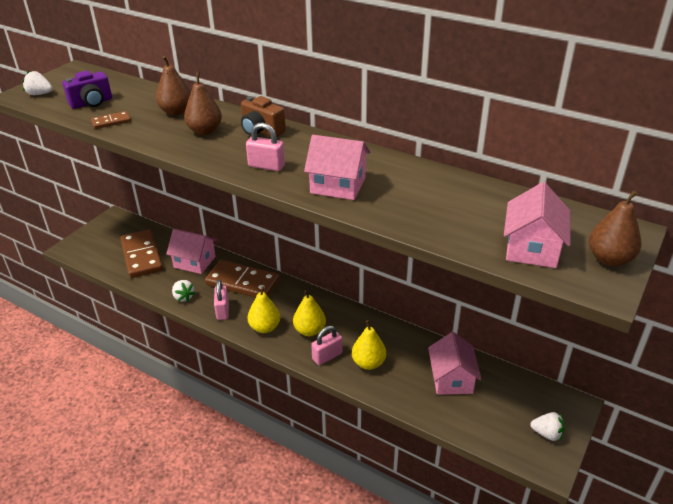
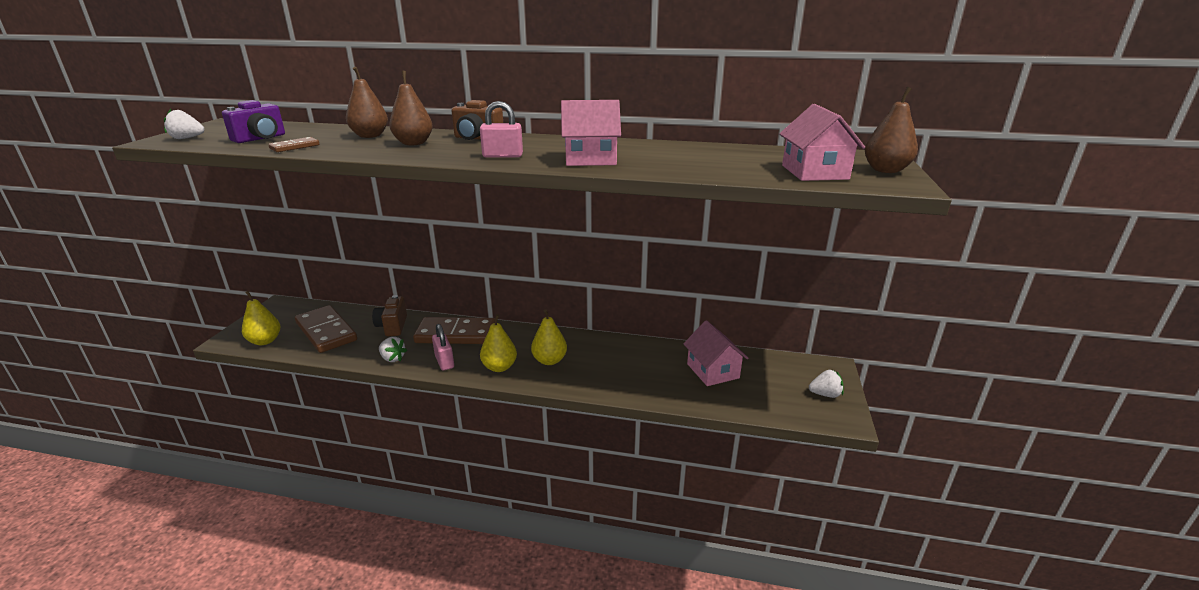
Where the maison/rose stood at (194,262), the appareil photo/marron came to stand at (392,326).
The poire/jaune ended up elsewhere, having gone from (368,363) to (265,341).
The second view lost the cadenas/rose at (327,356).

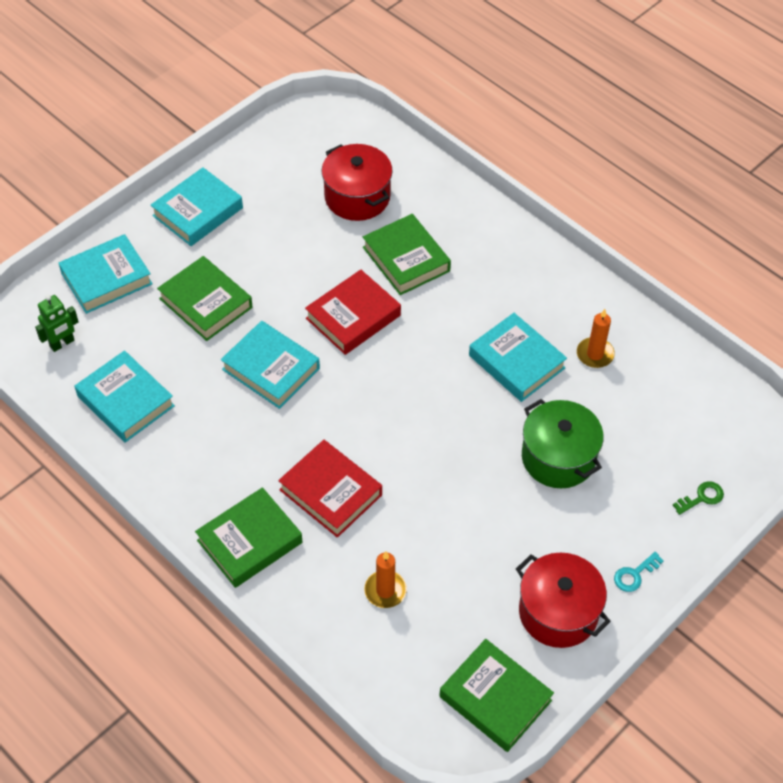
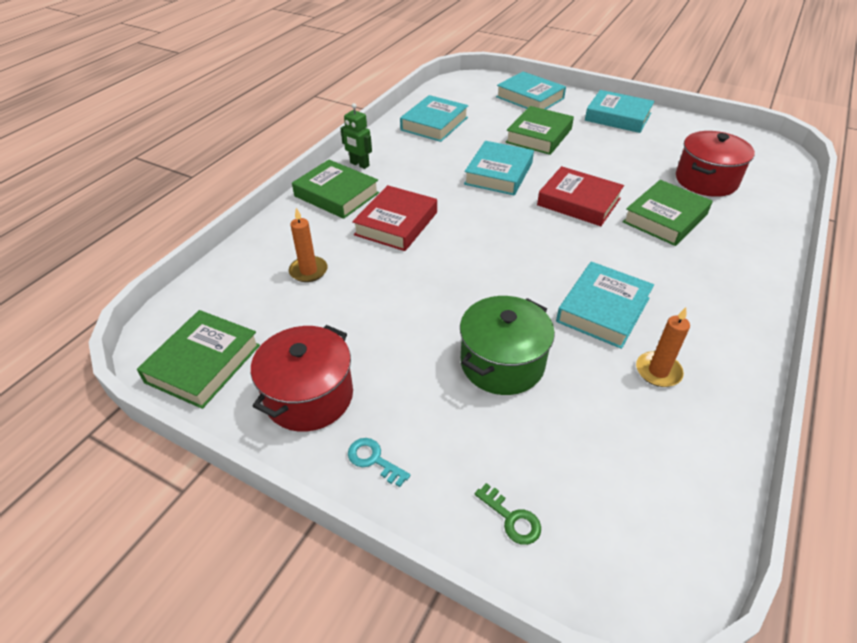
The robot/vert ended up elsewhere, having gone from (62,343) to (359,164).

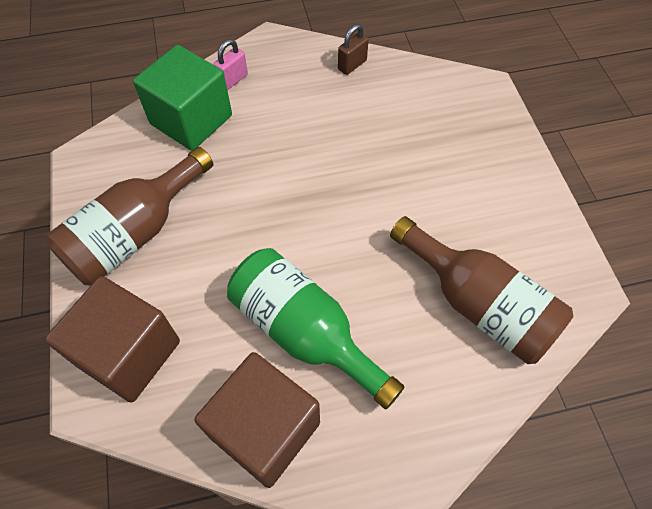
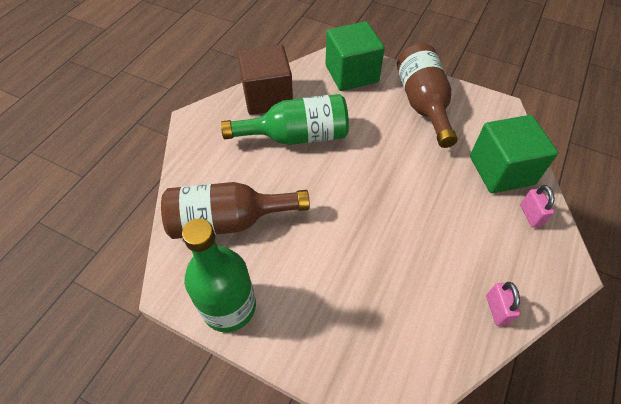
What was the cadenas/marron at (352,65) turned into the cadenas/rose at (496,309).
What was the cube/marron at (129,353) turned into the cube/vert at (351,74).
The second view gained the bouteille/vert at (229,306).

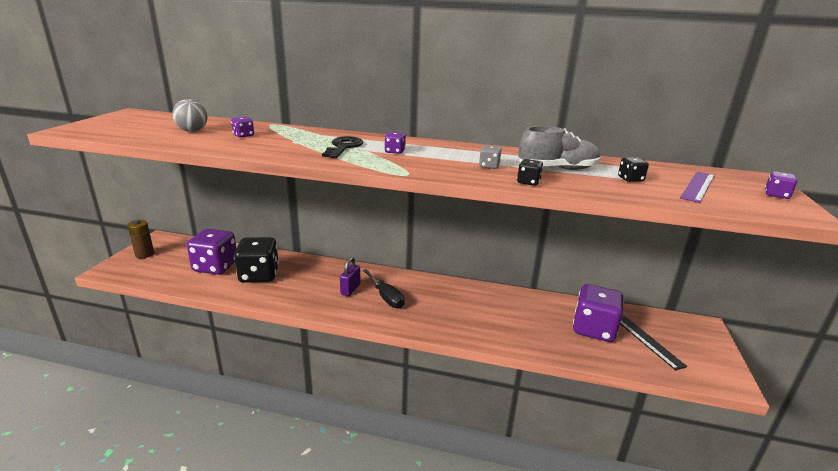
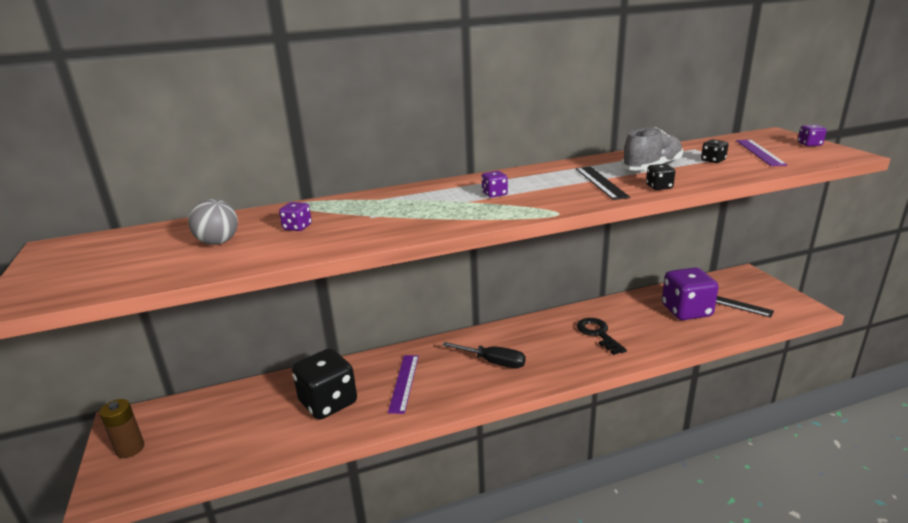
The clé/noir ended up elsewhere, having gone from (343,147) to (598,334).
Where the dé/gris stood at (489,166), the règle/noir came to stand at (600,182).
The second view lost the dé/violet at (215,267).
The second view lost the cadenas/violet at (350,289).
The second view gained the règle/violet at (404,383).

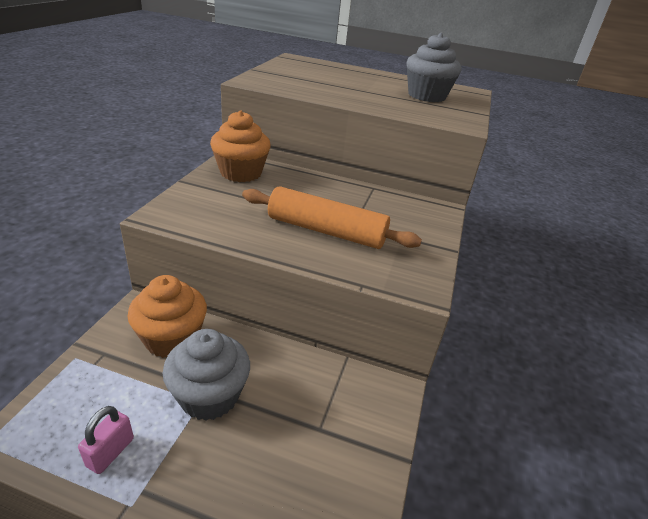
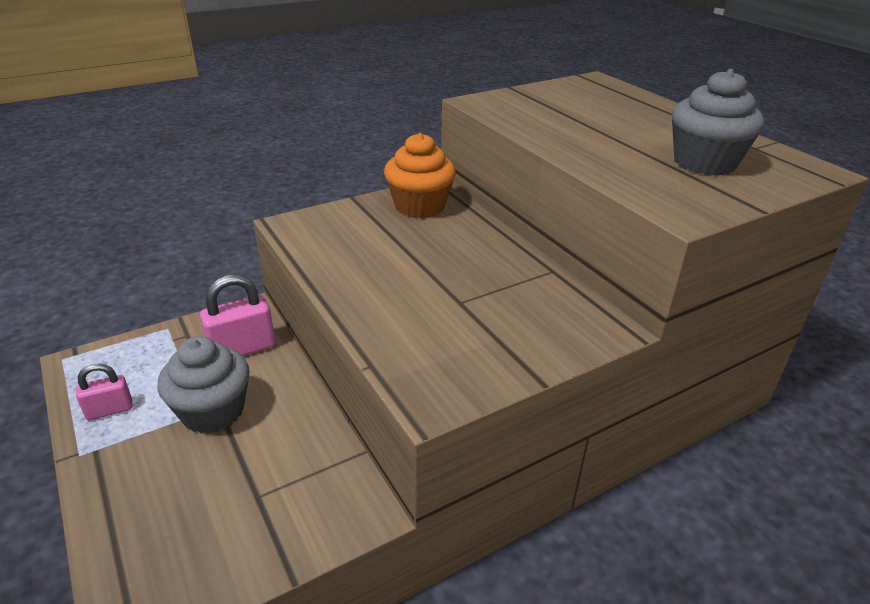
The second view lost the rouleau à pâtisserie/orange at (326,231).
Where the muffin/orange stood at (172,339), the cadenas/rose came to stand at (242,349).

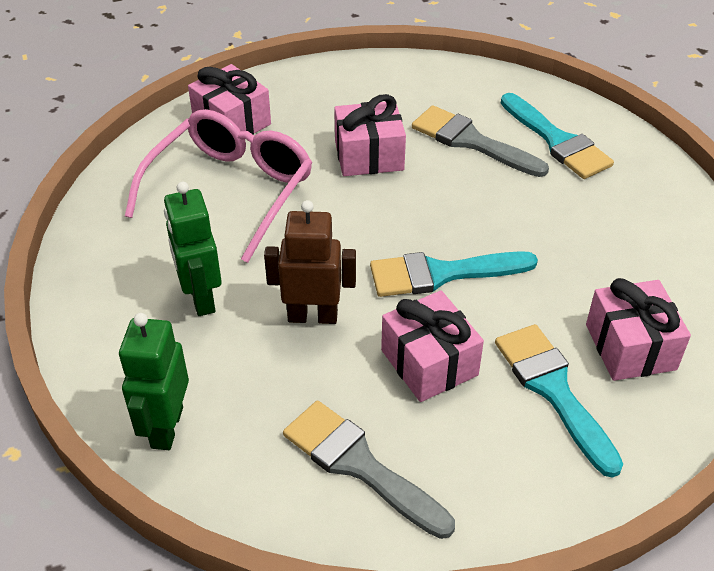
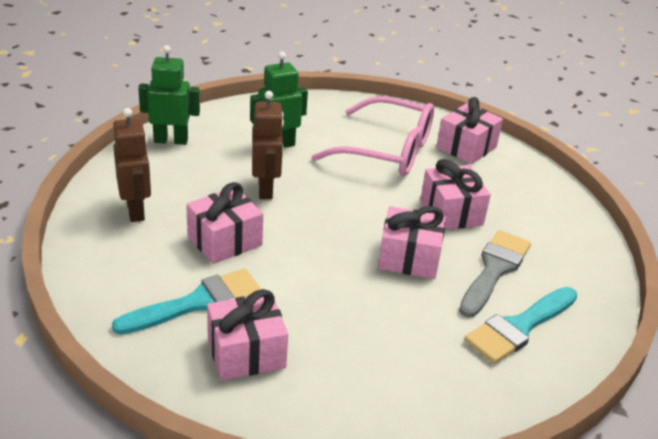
The second view lost the pinceau/turquoise at (442,274).
Where the pinceau/gris stood at (359,465), the robot/marron came to stand at (136,210).
The second view gained the cadeau/rose at (409,258).

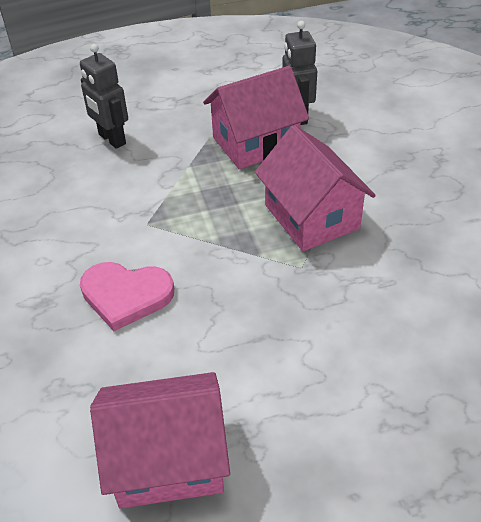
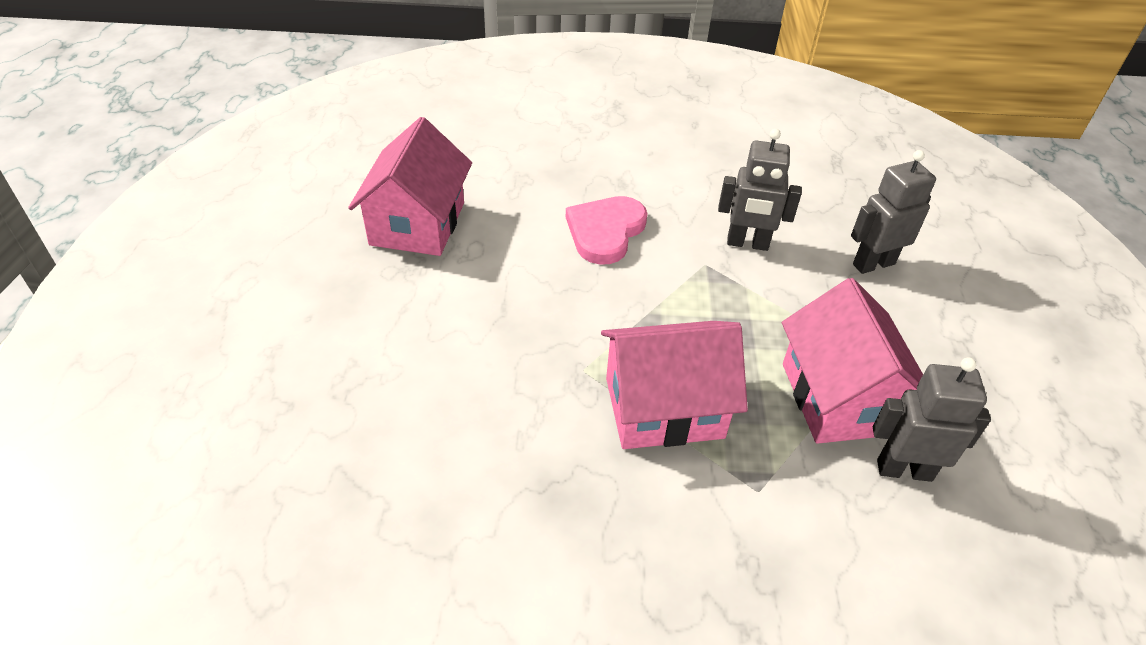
The second view gained the robot/gris at (747,243).

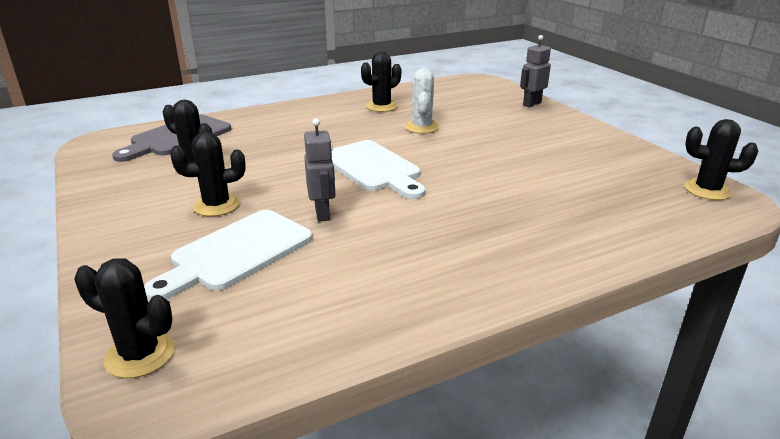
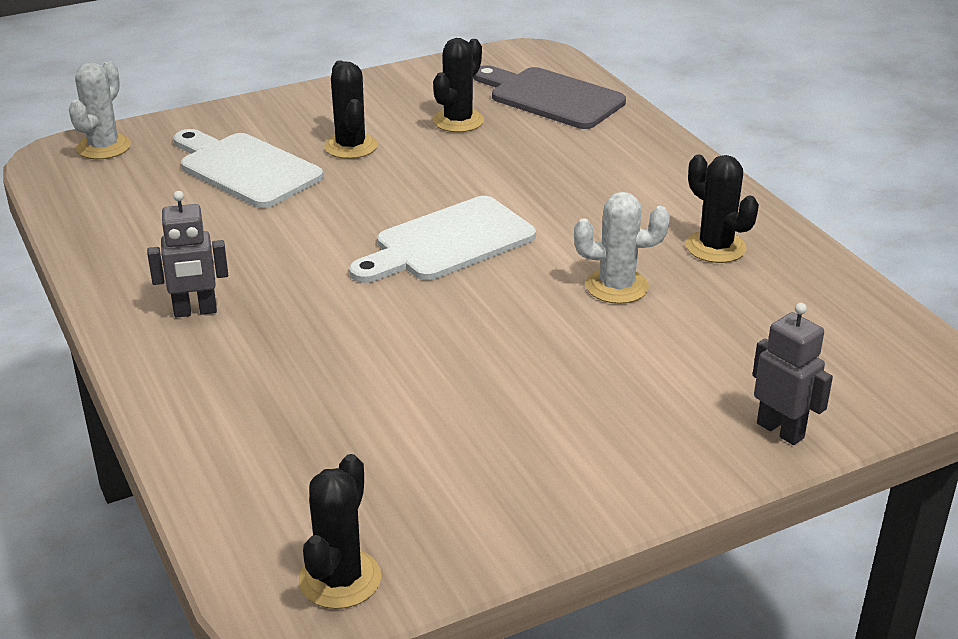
The robot/gris ended up elsewhere, having gone from (323,213) to (195,311).
What was the cactus/noir at (140,355) turned into the cactus/blanc at (104,147).

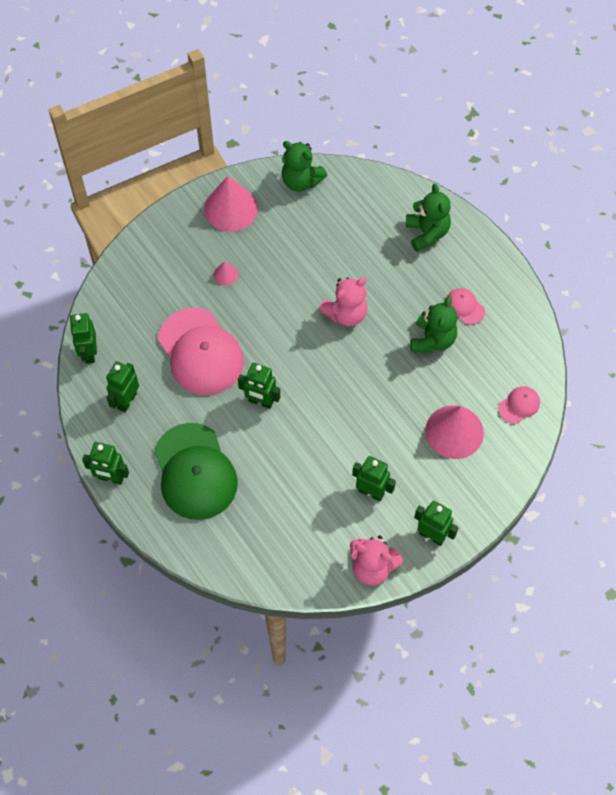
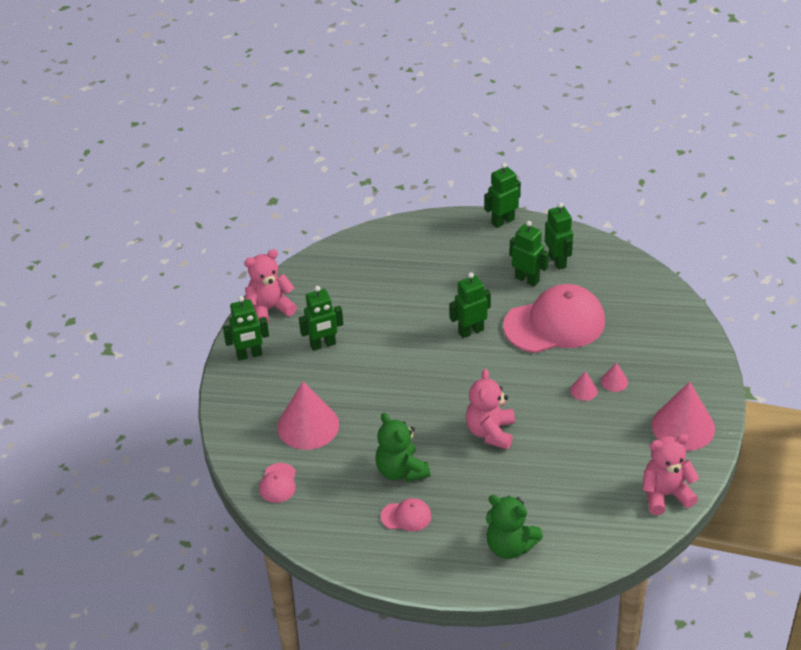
What was the ours en peluche/vert at (301,181) turned into the ours en peluche/rose at (665,495).
The casquette/rose at (200,352) ended up facing another way, 150 degrees clockwise from before.
The robot/vert ended up elsewhere, having gone from (89,353) to (527,279).
The second view lost the casquette/vert at (195,472).
The second view gained the cône/rose at (584,390).

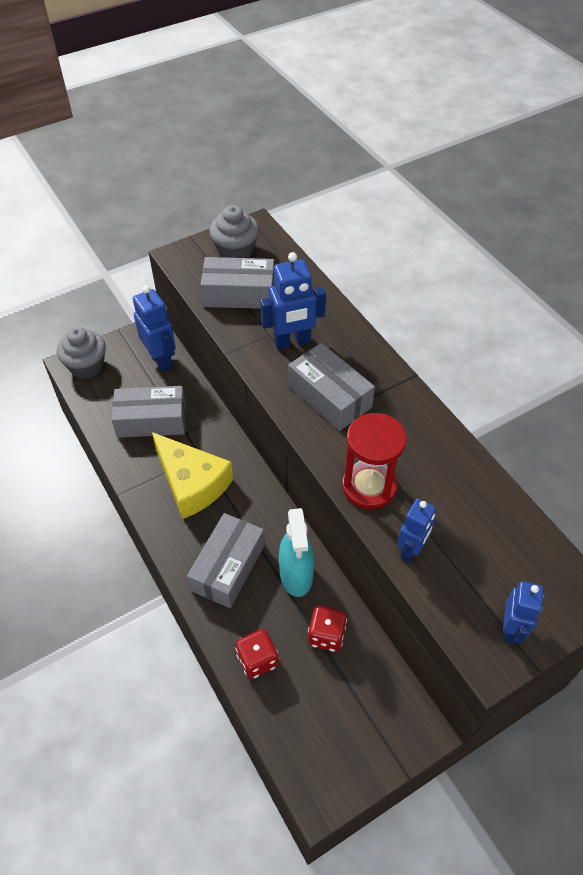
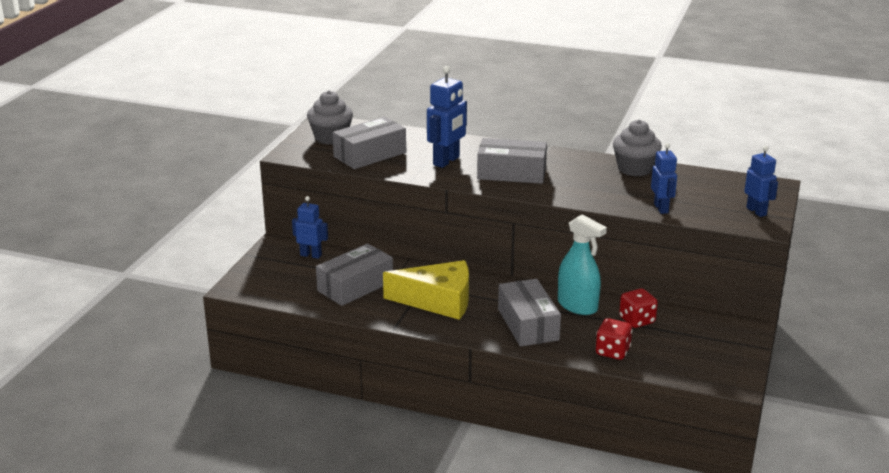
The size of the robot/bleu at (161,360) changed by a factor of 0.66.
The muffin/gris ended up elsewhere, having gone from (87,366) to (635,169).
The second view lost the sablier/rouge at (369,486).

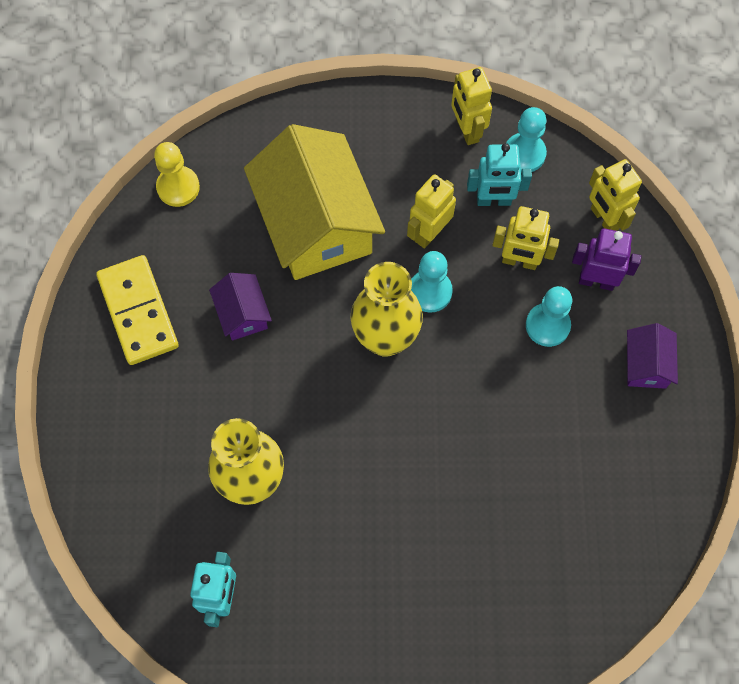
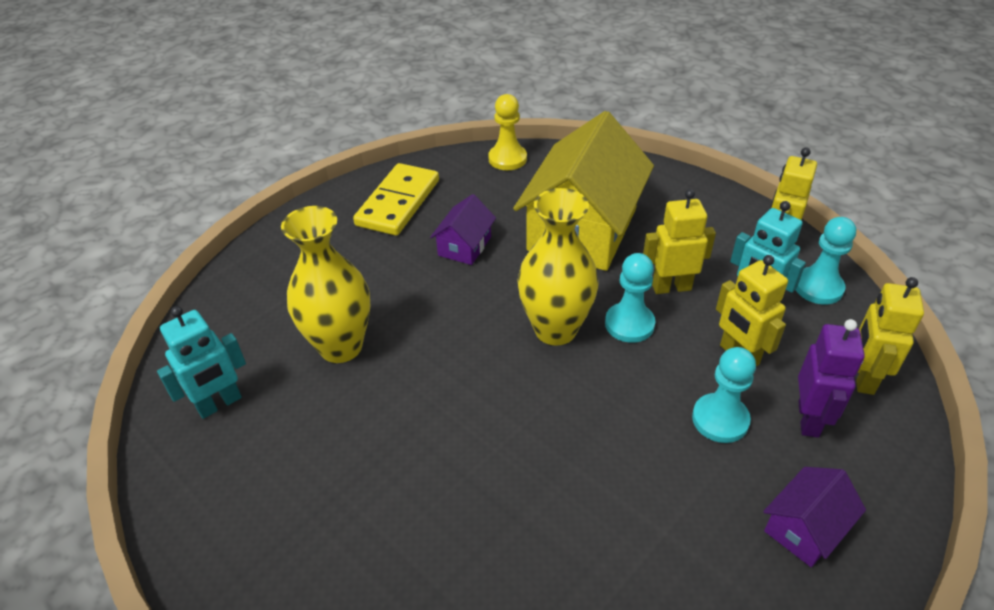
The robot/violet at (596,281) ended up facing another way, 45 degrees clockwise from before.

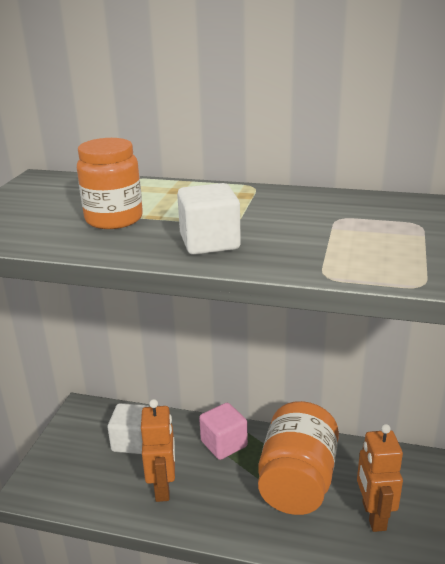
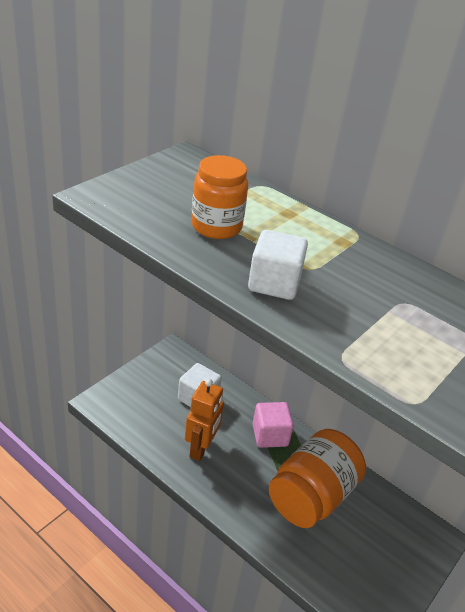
The second view lost the robot/orange at (373,516).

